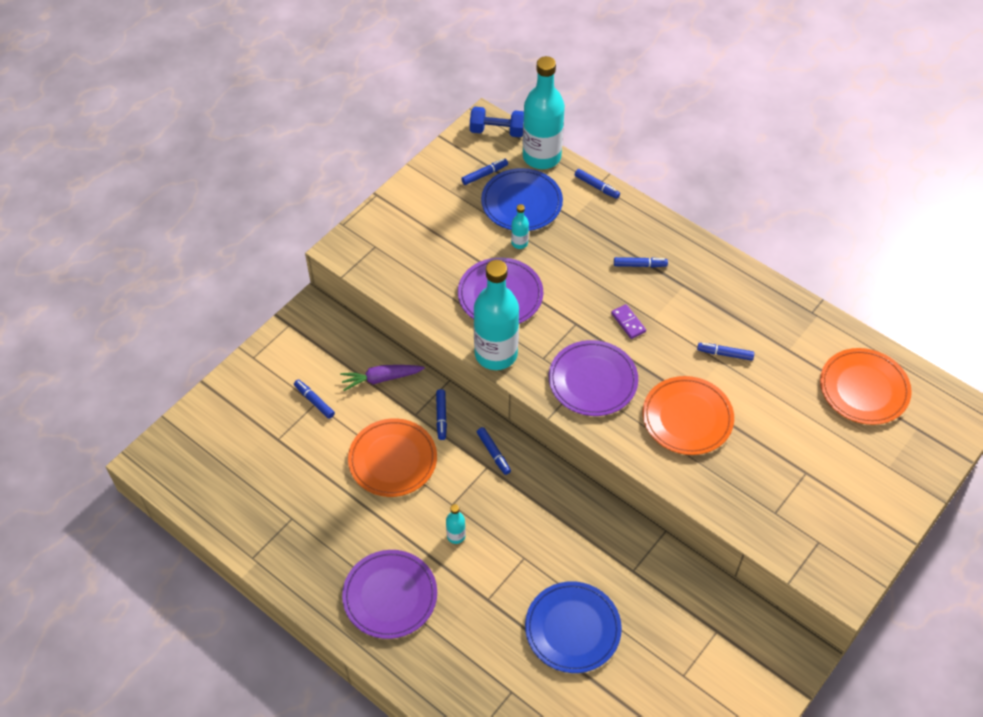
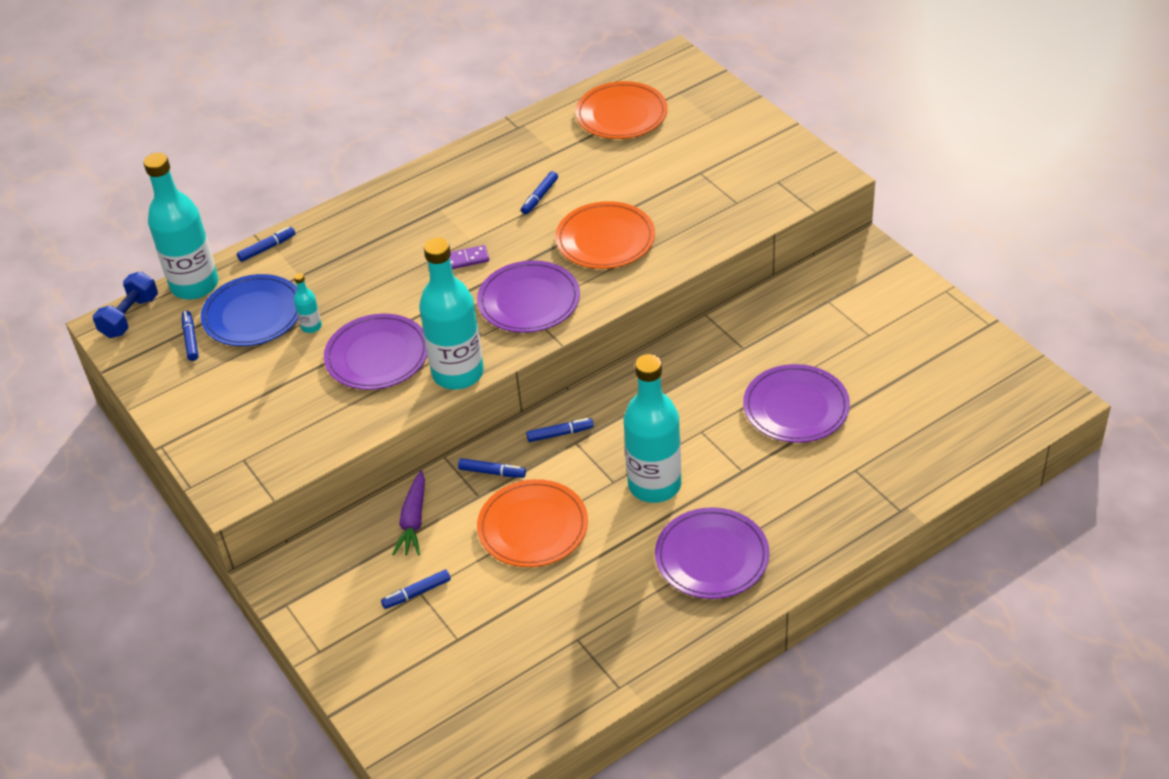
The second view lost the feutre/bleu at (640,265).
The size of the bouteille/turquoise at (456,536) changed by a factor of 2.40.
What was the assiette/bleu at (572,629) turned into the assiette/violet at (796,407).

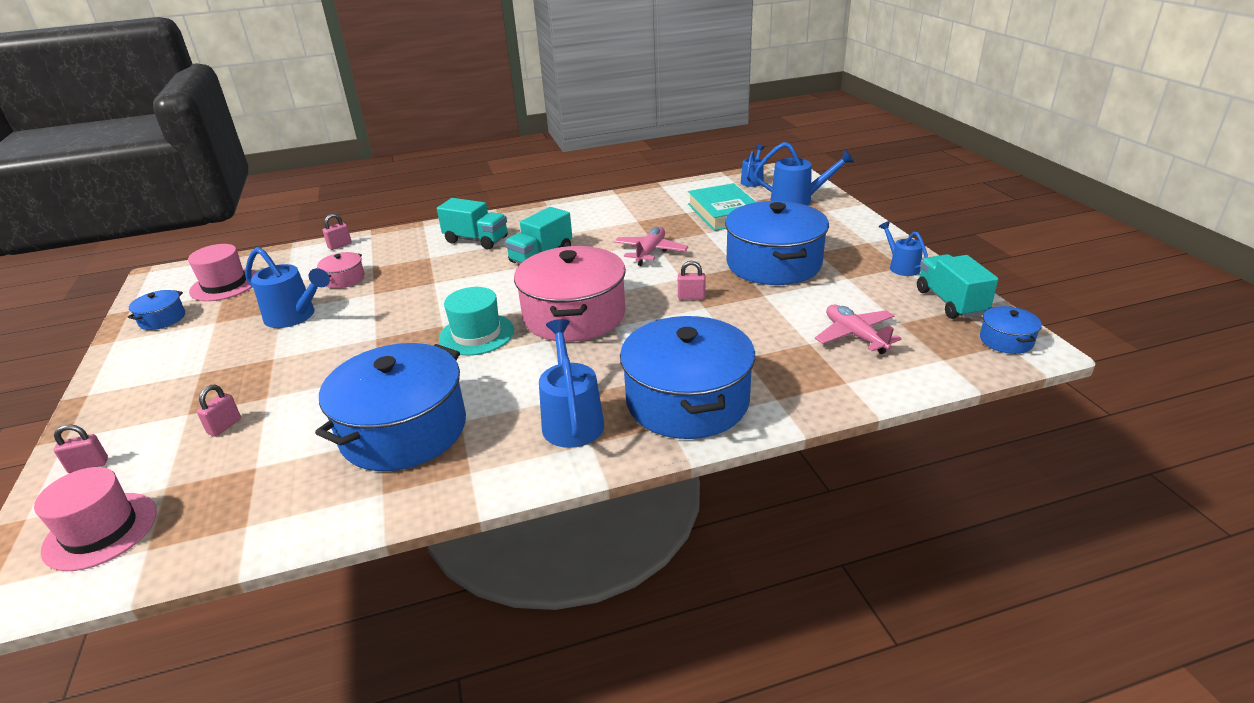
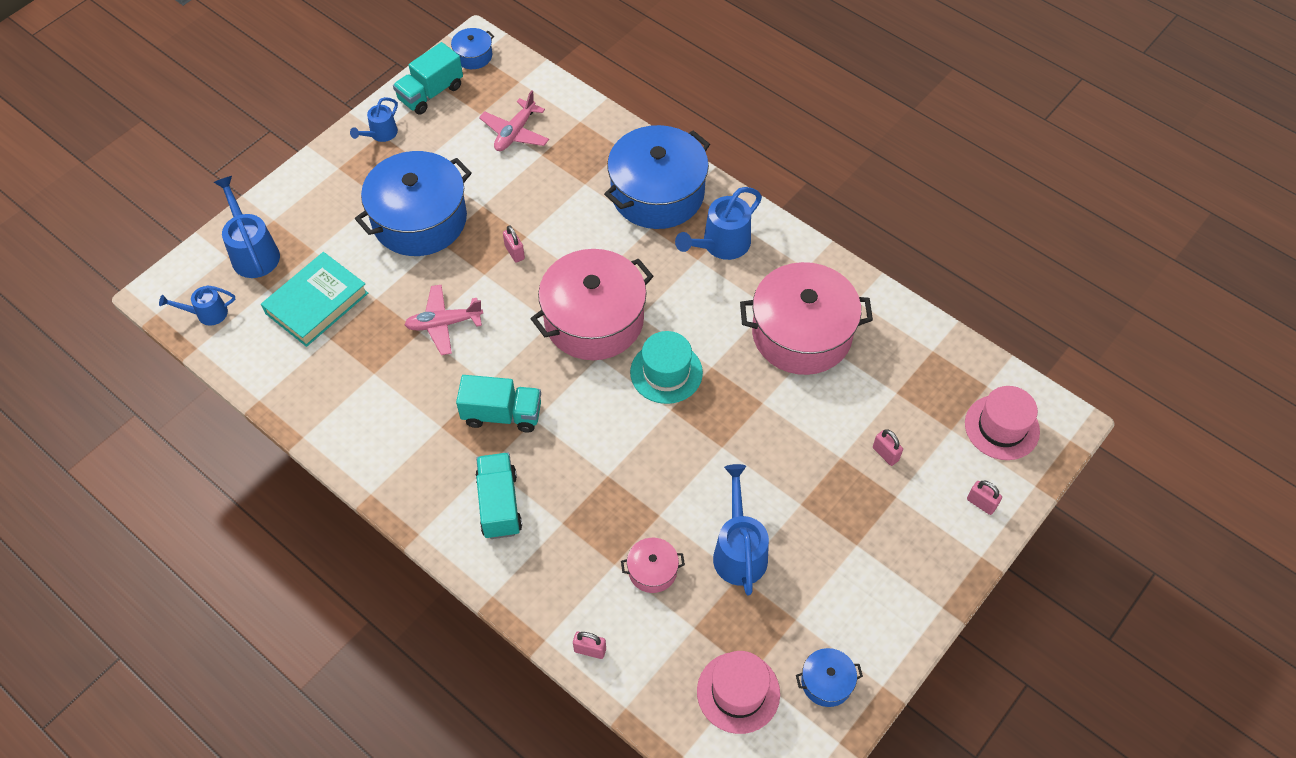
What was the marmite/bleu at (403,430) turned into the marmite/rose at (801,333).
The cadenas/rose at (224,426) ended up facing another way, 60 degrees clockwise from before.

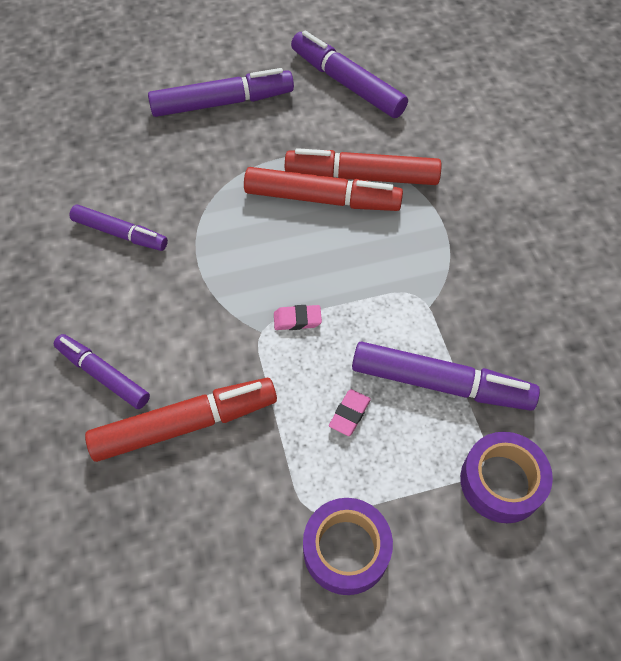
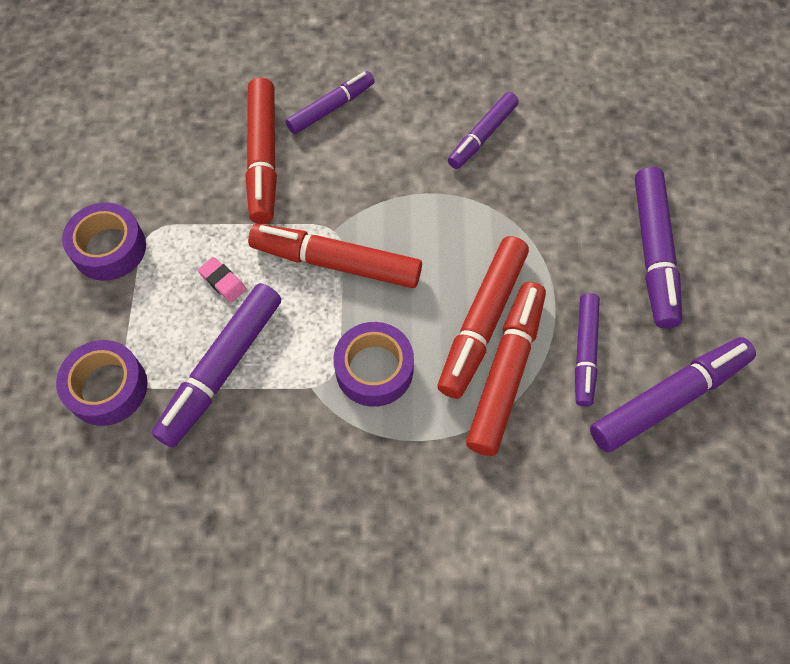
Where the gomme/rose stood at (297,320), the feutre/rouge came to stand at (336,262).
The second view gained the feutre/violet at (584,352).
The second view gained the ruban adhésif/violet at (374,369).

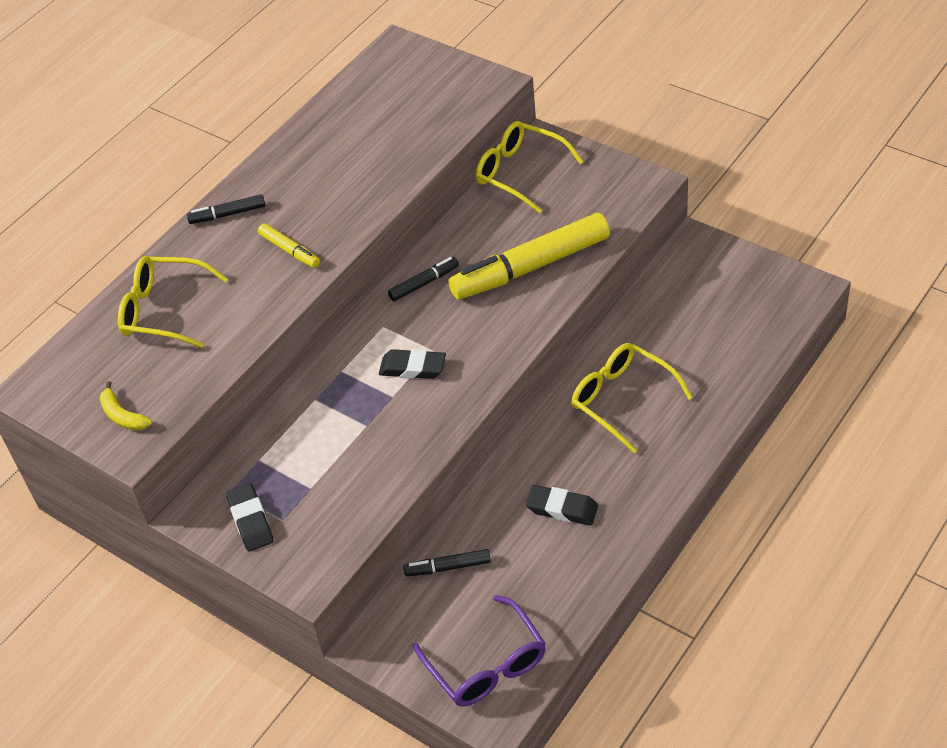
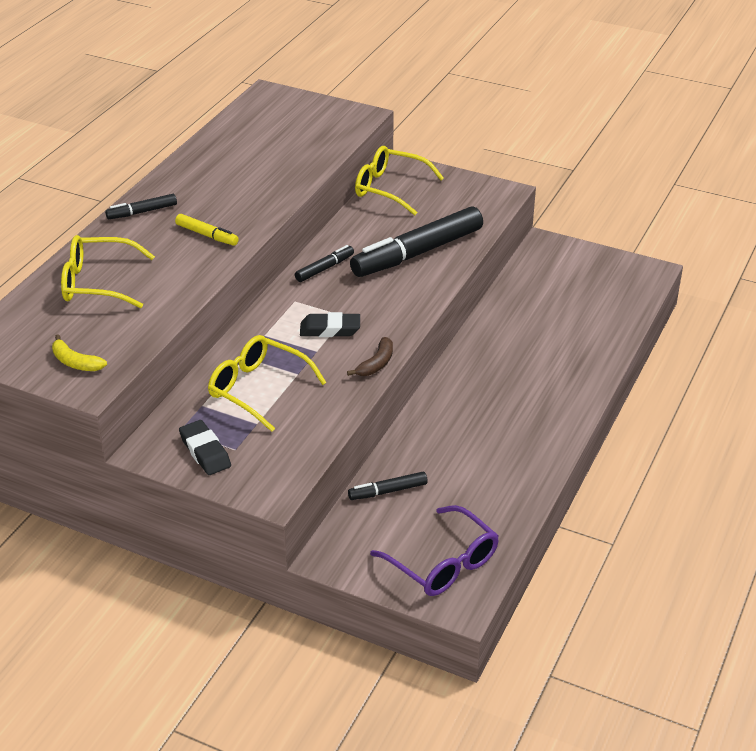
What was the feutre/jaune at (531,267) turned into the feutre/noir at (418,253).
The lunettes/jaune ended up elsewhere, having gone from (622,399) to (258,389).
The second view lost the gomme/noir at (562,509).
The second view gained the banane/marron at (376,364).

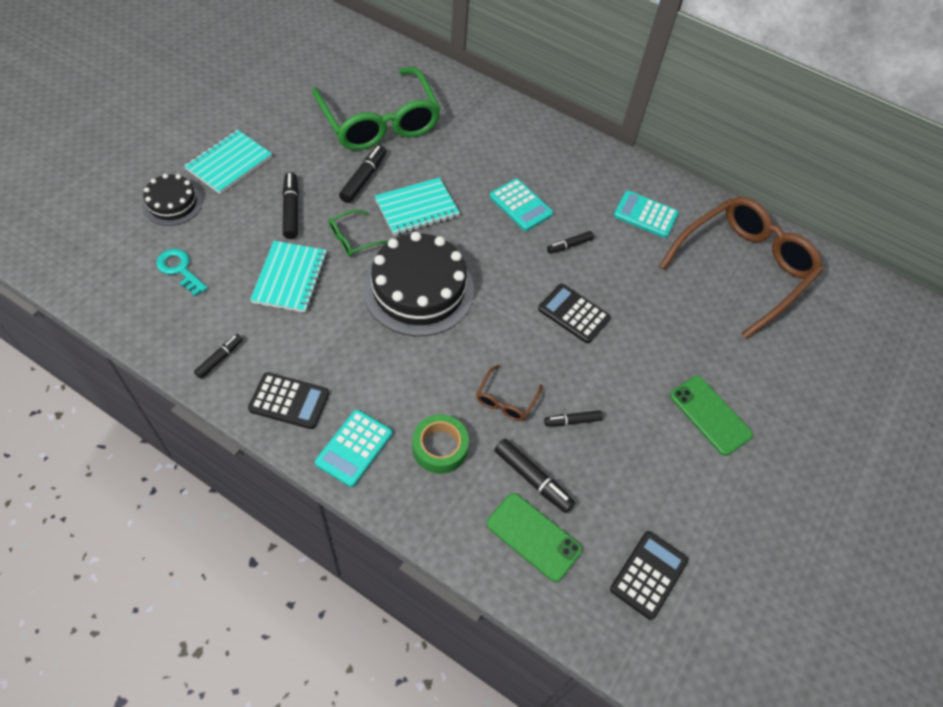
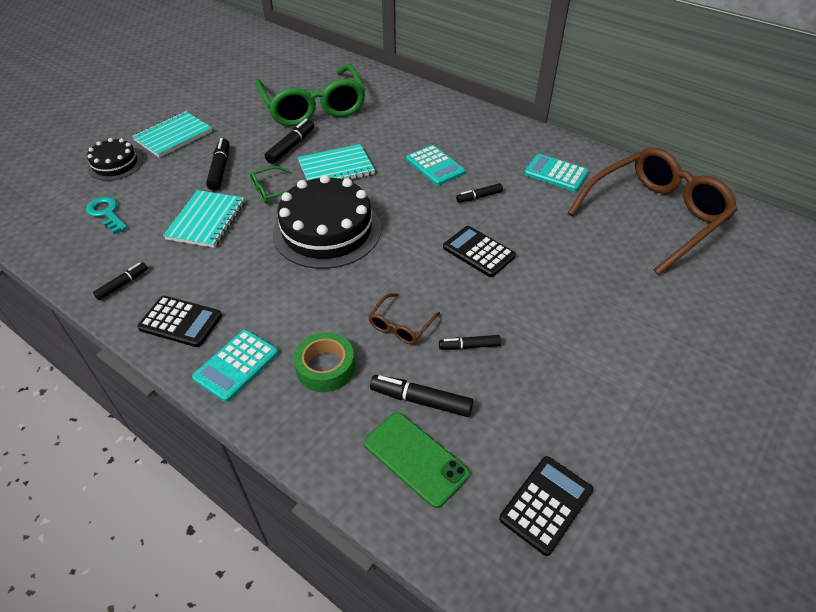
The second view lost the téléphone/vert at (710,415).
The feutre/noir at (532,479) ended up facing another way, 150 degrees clockwise from before.

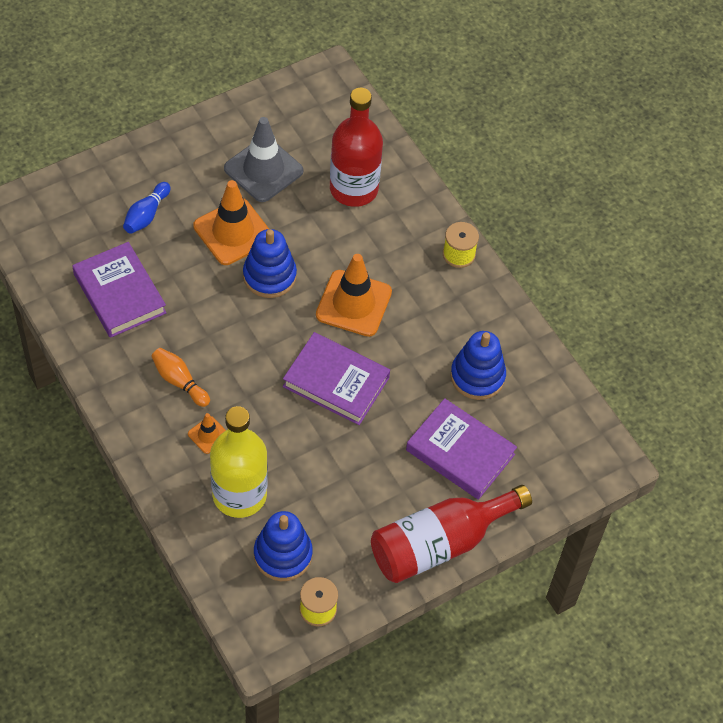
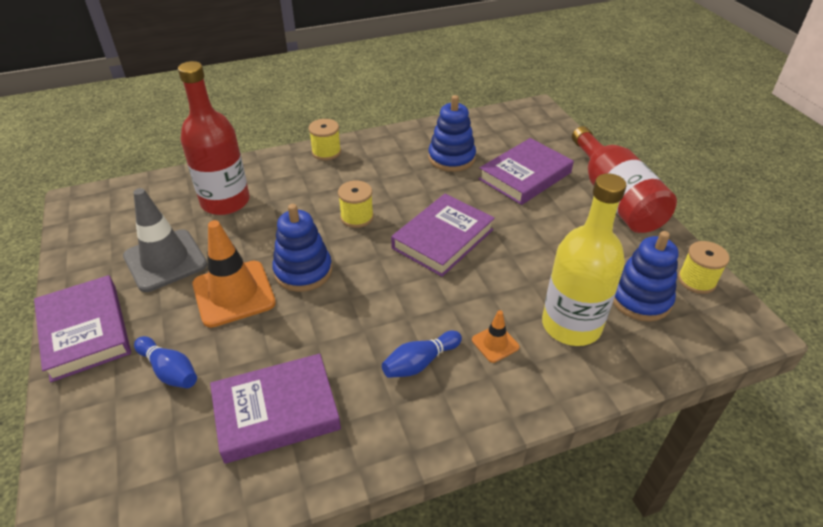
Where the cône de chantier/orange stood at (353,303), the bobine/jaune came to stand at (357,217).
What was the quille/orange at (179,381) turned into the quille/bleu at (420,362).
The second view gained the livre/violet at (85,331).

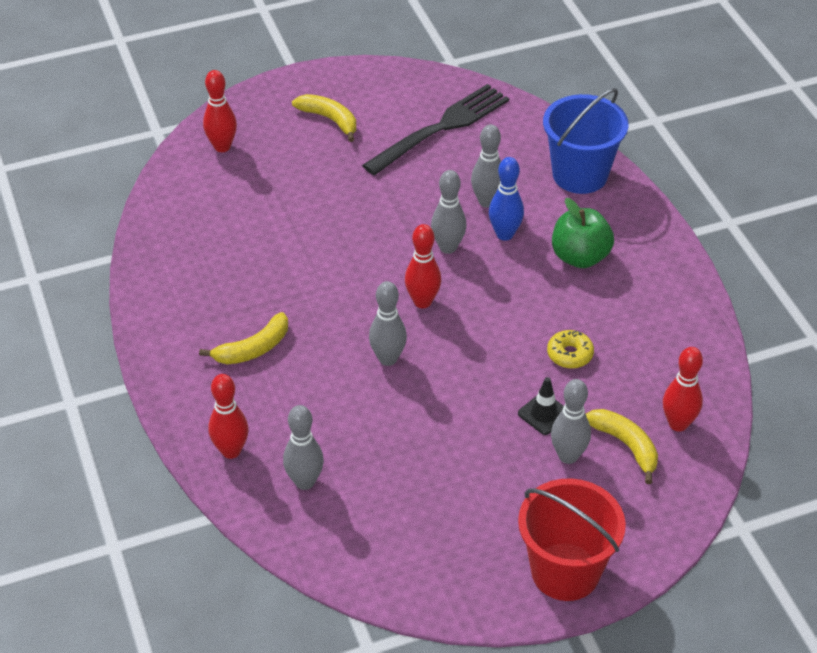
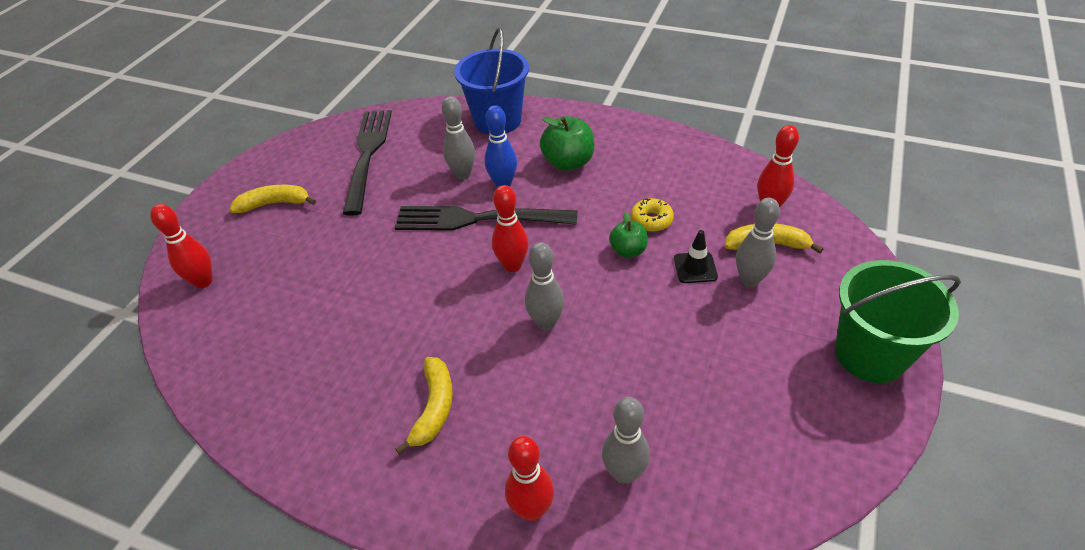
Where the quille/gris stood at (448,247), the fourchette/noir came to stand at (478,219).
What was the seau/rouge at (565,572) turned into the seau/vert at (870,354).
The second view gained the pomme/vert at (628,250).

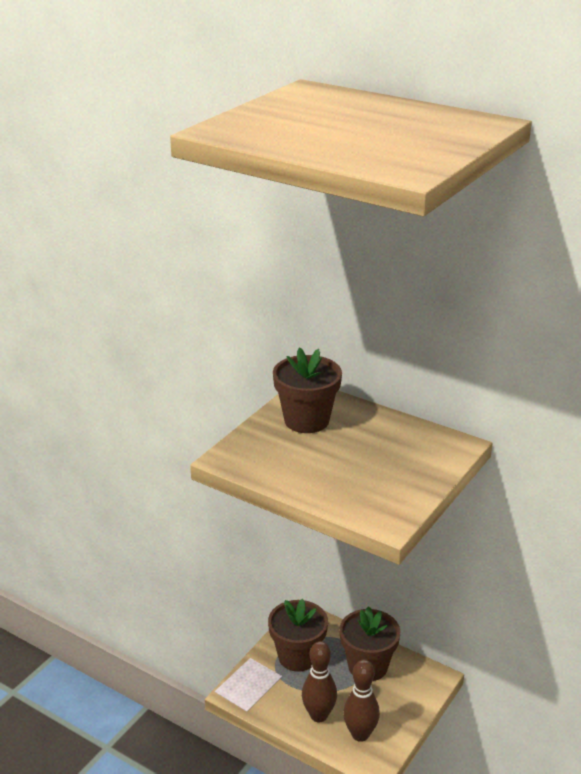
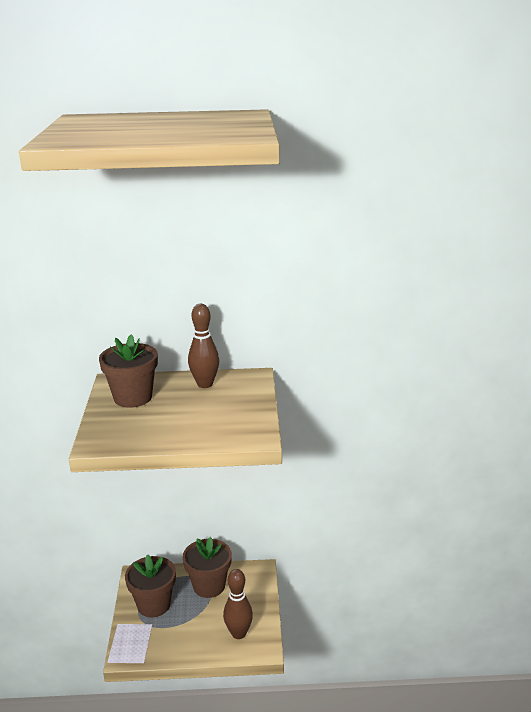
The quille/marron ended up elsewhere, having gone from (318,715) to (205,384).

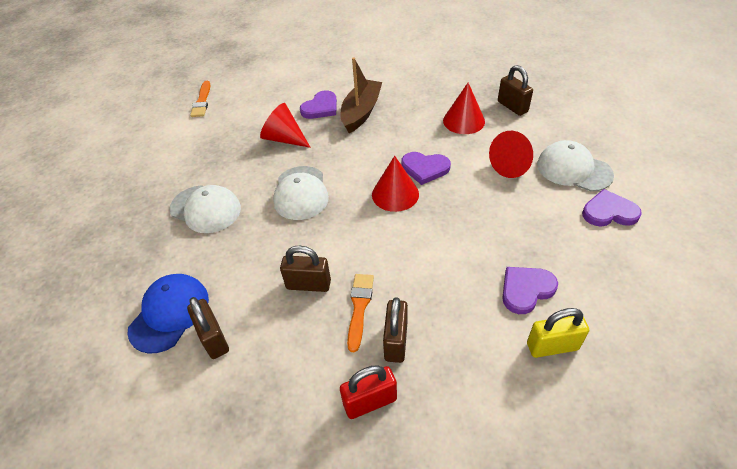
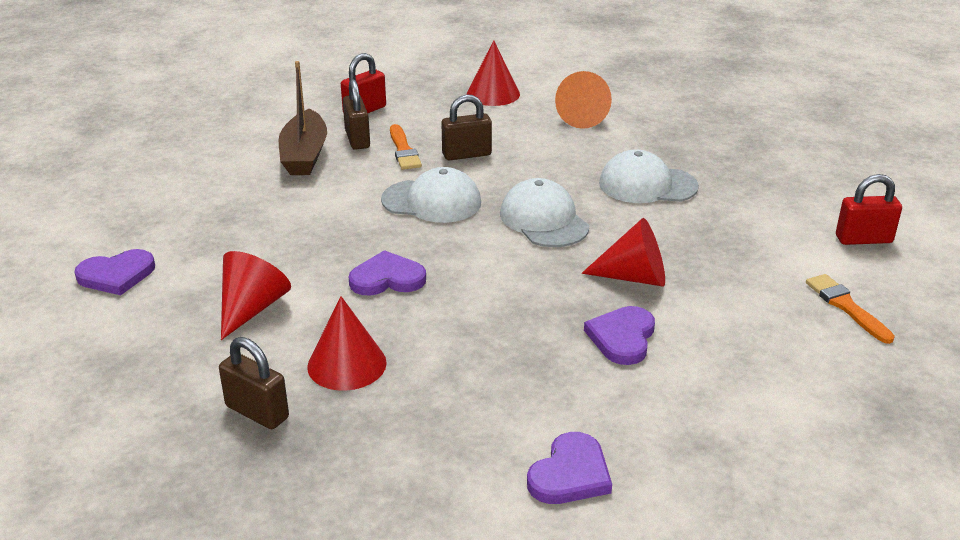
The bateau/marron ended up elsewhere, having gone from (361,112) to (304,155).
The casquette/blanc ended up elsewhere, having gone from (573,169) to (432,201).
The cône/rouge ended up elsewhere, having gone from (395,194) to (493,94).
The cœur/violet ended up elsewhere, having gone from (526,290) to (570,474).
Where the casquette/bleu stood at (169,313), the cône/orange came to stand at (584,117).
The second view lost the cadenas/marron at (214,338).
The second view lost the cadenas/jaune at (552,346).
The second view gained the cadenas/rouge at (863,239).

